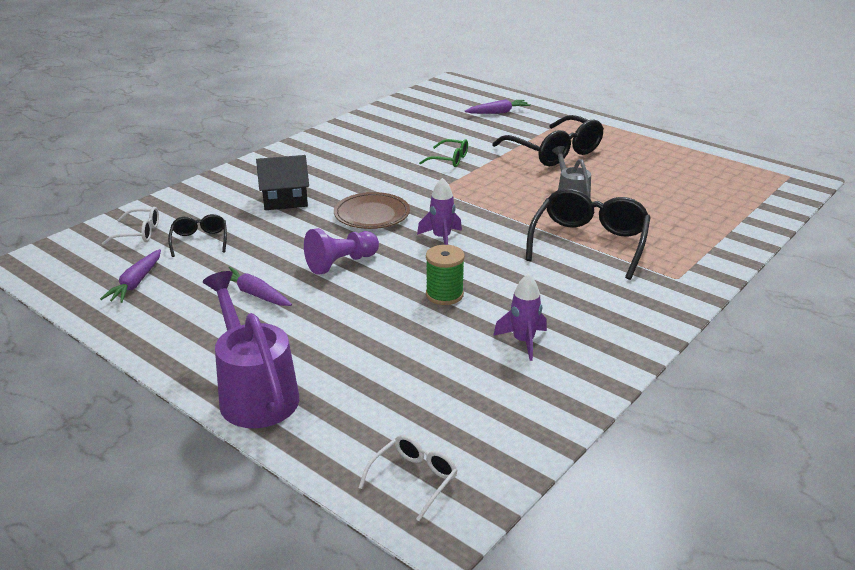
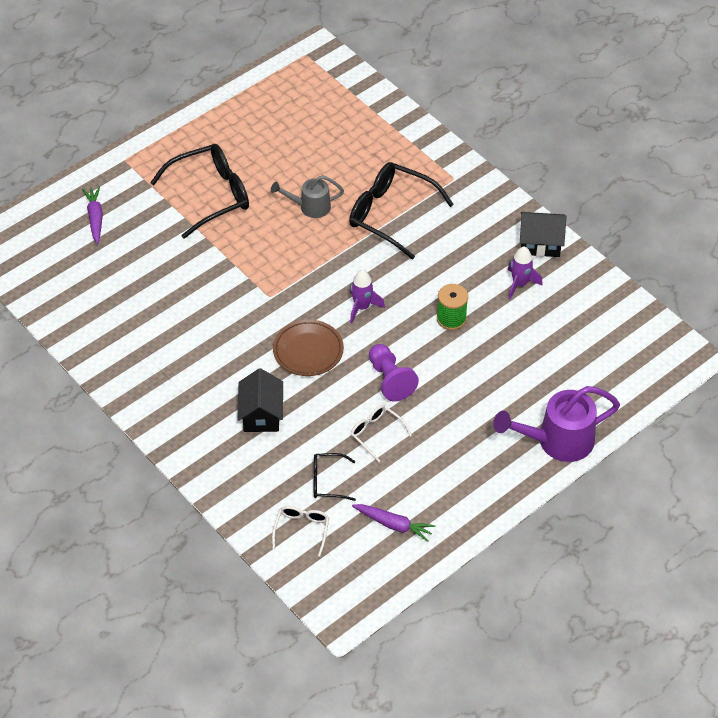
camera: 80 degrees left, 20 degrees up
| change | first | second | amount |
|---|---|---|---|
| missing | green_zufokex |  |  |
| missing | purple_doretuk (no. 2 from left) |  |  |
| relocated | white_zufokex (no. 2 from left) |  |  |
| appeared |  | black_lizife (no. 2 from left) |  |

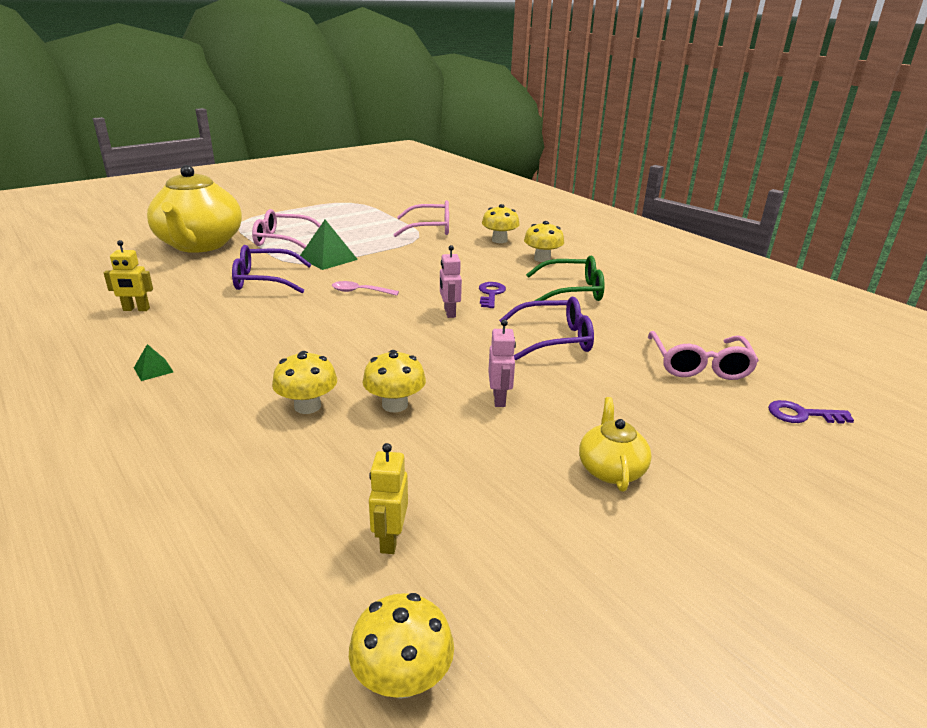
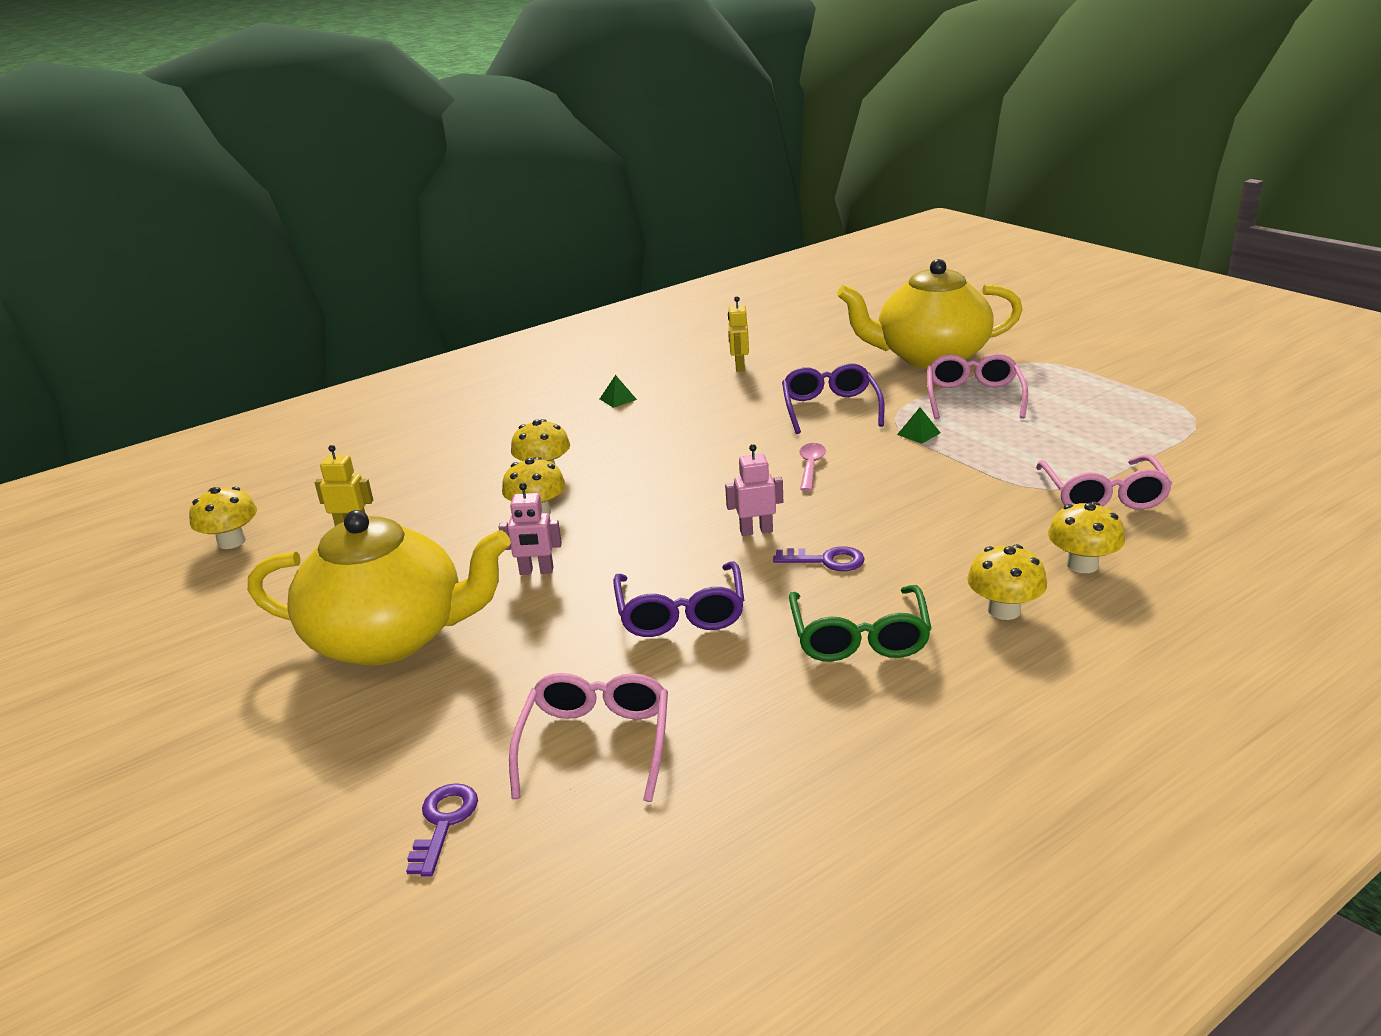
camera: 95 degrees right, 0 degrees up
| change | first | second | amount |
|---|---|---|---|
| size | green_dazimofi (no. 2 from left) |  | x0.51 |
| spun | pink_zufokex (no. 3 from left in the first image) | pink_zufokex (no. 1 from left) | 90 degrees clockwise |
| size | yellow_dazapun (no. 2 from left in the first image) | yellow_dazapun (no. 1 from left) | x2.22 |

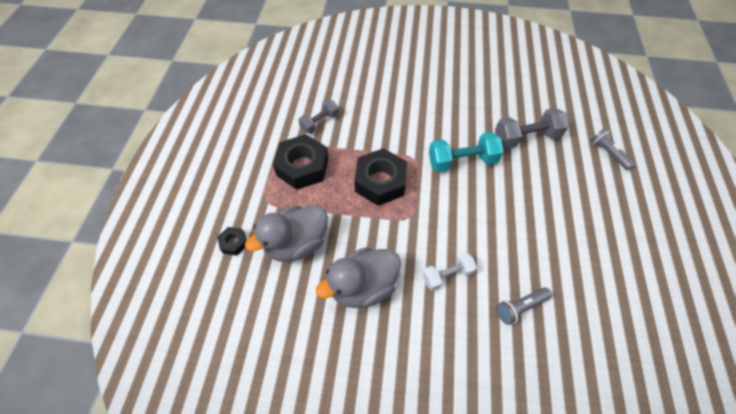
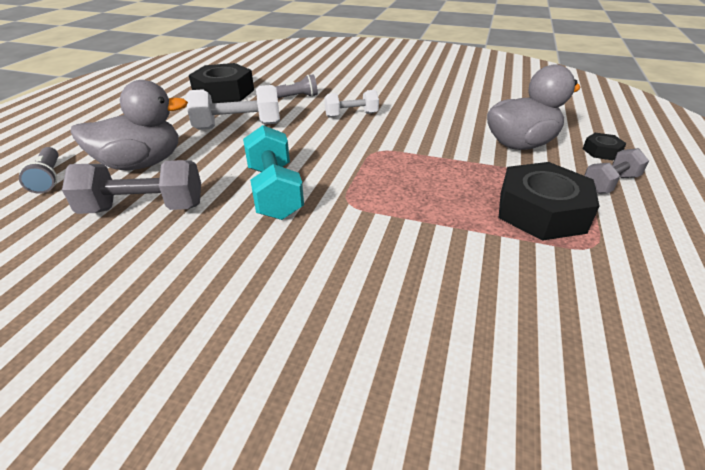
camera: 170 degrees left, 20 degrees down
| change | first | second | amount |
|---|---|---|---|
| relocated | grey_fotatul (no. 1 from left in the first image) | grey_fotatul (no. 2 from left) |  |
| spun | turquoise_fotatul |  | 75 degrees clockwise |
| relocated | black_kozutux (no. 3 from left in the first image) | black_kozutux (no. 1 from left) |  |
| relocated | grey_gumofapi (no. 2 from left in the first image) | grey_gumofapi (no. 1 from left) |  |
| appeared |  | white_fotatul (no. 1 from left) |  |

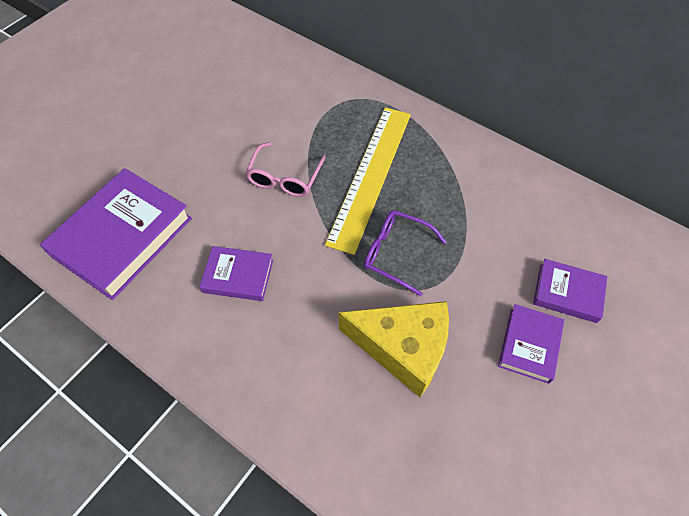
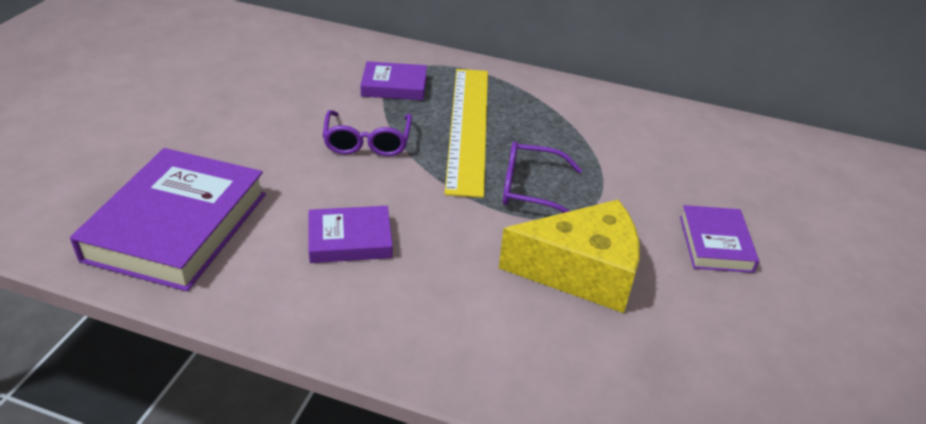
camera: 20 degrees left, 20 degrees down
| change | first | second | amount |
|---|---|---|---|
| colour | pink_zufokex | purple_zufokex (no. 1 from left) |  |
| relocated | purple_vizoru (no. 4 from left in the first image) | purple_vizoru (no. 3 from left) |  |

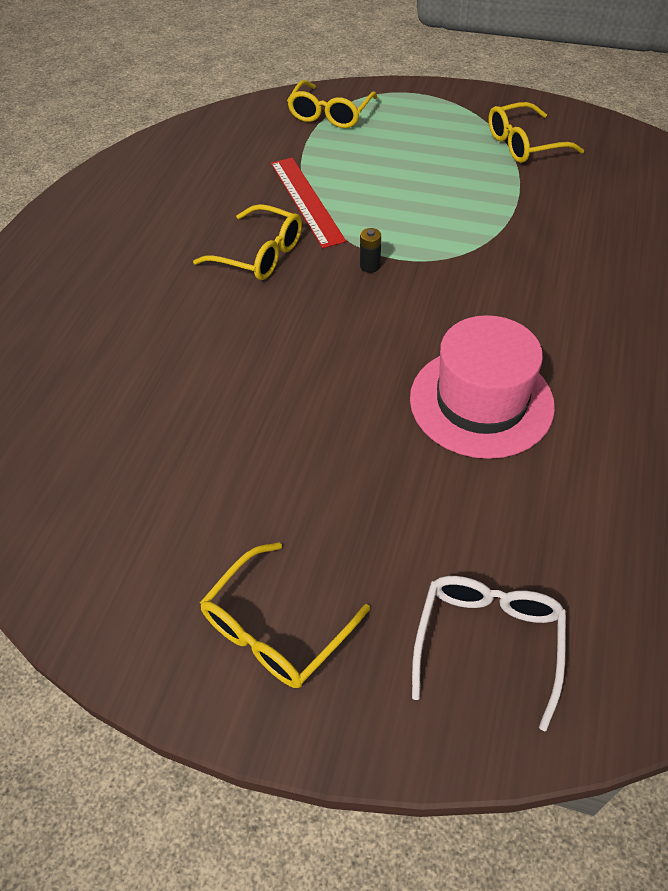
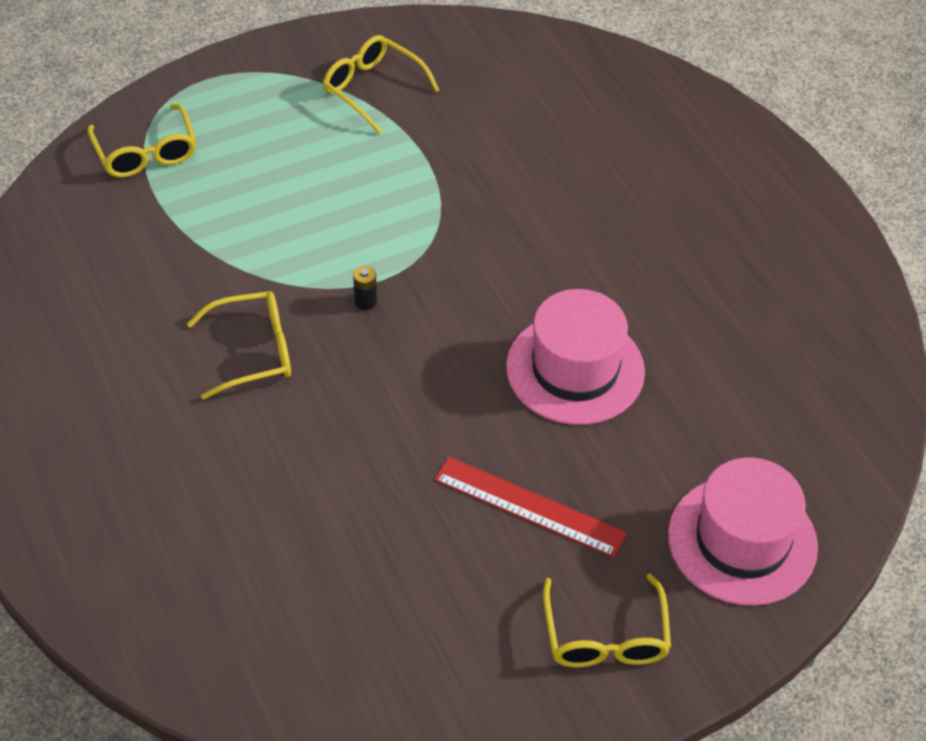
camera: 45 degrees left, 0 degrees up
| change | first | second | amount |
|---|---|---|---|
| spun | yellow_zufokex (no. 4 from left in the first image) | yellow_zufokex (no. 3 from left) | 105 degrees clockwise |
| relocated | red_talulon |  |  |
| exchanged | white_zufokex | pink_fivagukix (no. 2 from left) |  |

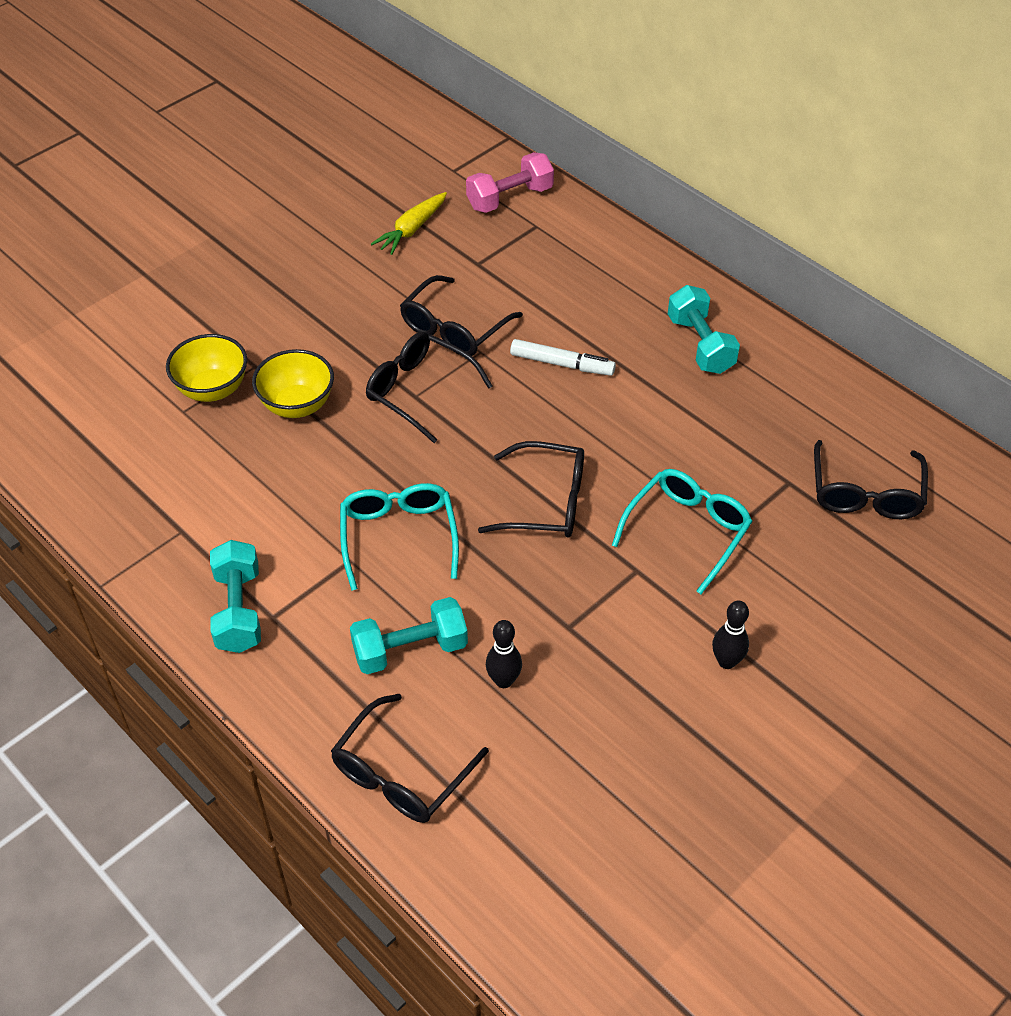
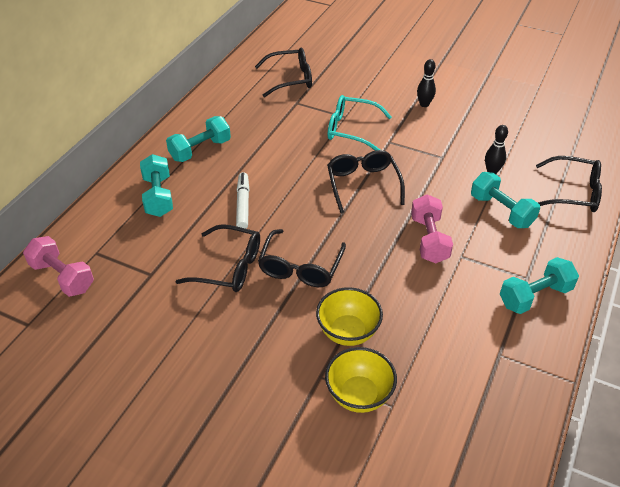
camera: 110 degrees left, 5 degrees down
| change | first | second | amount |
|---|---|---|---|
| missing | yellow_doretuk |  |  |
| exchanged | turquoise_zufokex (no. 1 from left) | pink_fotatul (no. 2 from left) |  |
| appeared |  | turquoise_fotatul (no. 1 from left) |  |

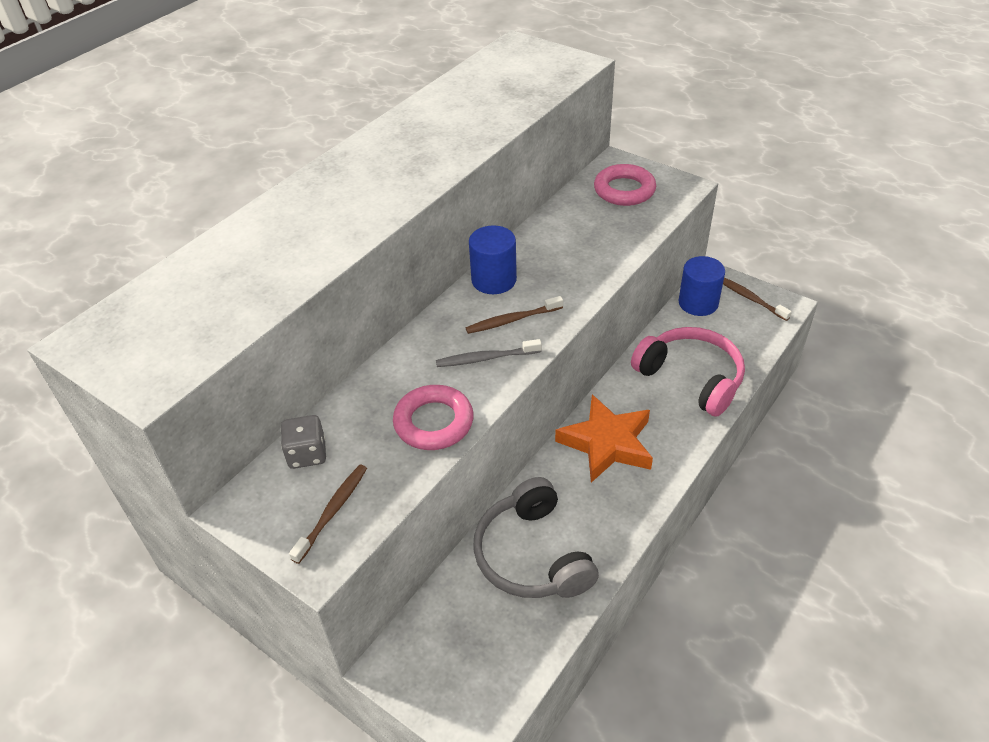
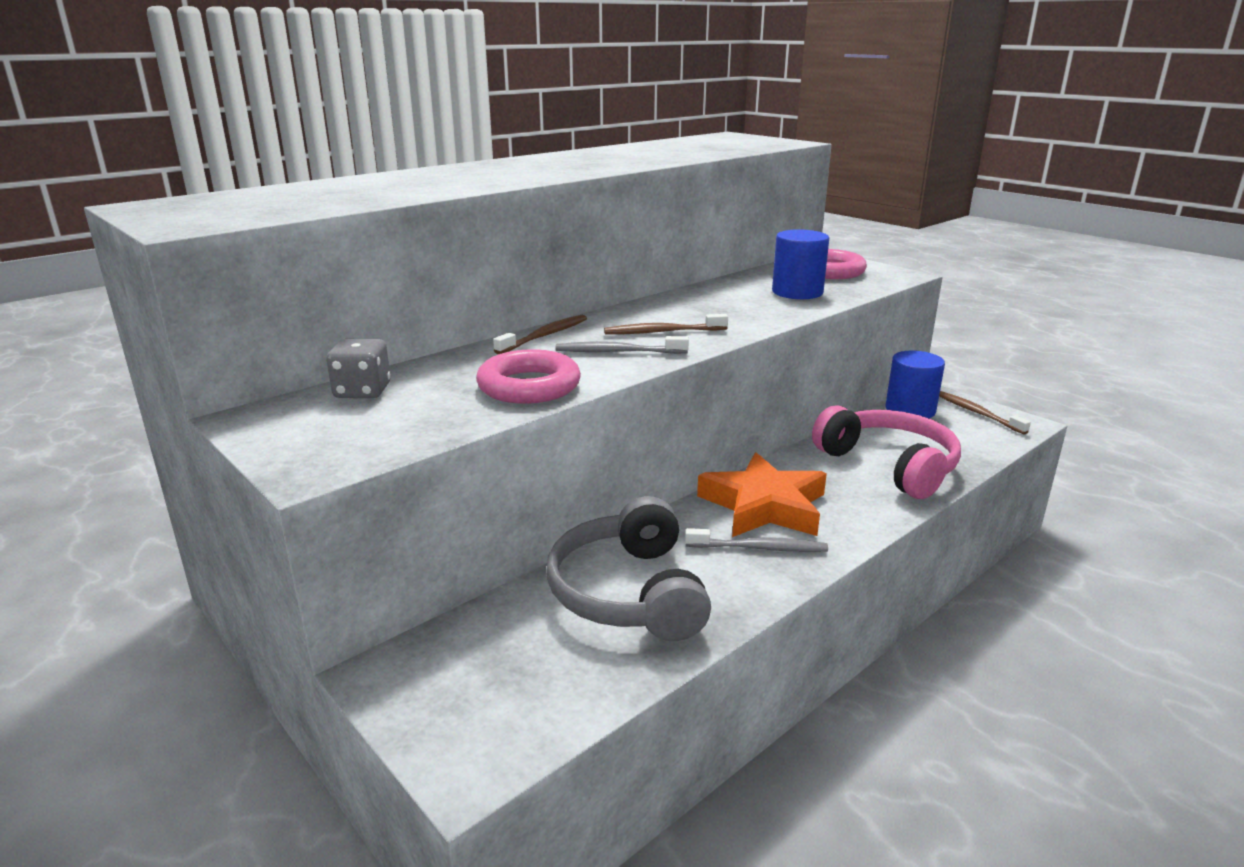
camera: 10 degrees right, 20 degrees down
| change | first | second | amount |
|---|---|---|---|
| relocated | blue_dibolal (no. 1 from left) |  |  |
| relocated | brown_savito (no. 1 from left) |  |  |
| appeared |  | grey_savito (no. 2 from left) |  |

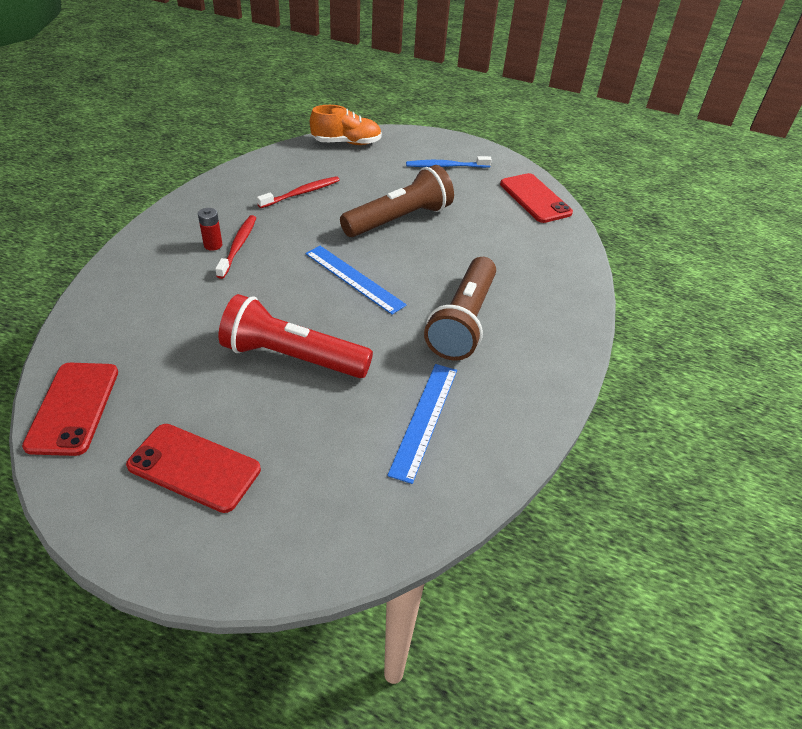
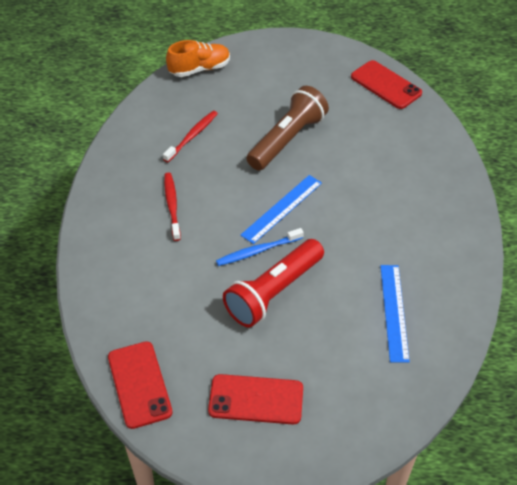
camera: 15 degrees left, 5 degrees up
| change | first | second | amount |
|---|---|---|---|
| relocated | blue_savito |  |  |
| missing | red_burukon |  |  |
| spun | blue_talulon (no. 1 from left) |  | 75 degrees counterclockwise |
| missing | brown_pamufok (no. 2 from left) |  |  |
| spun | red_pamufok |  | 45 degrees counterclockwise |

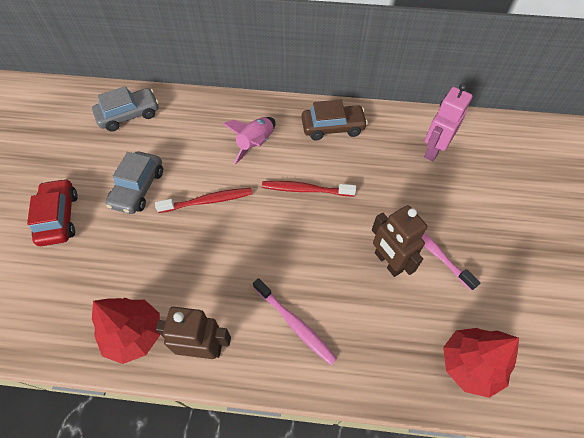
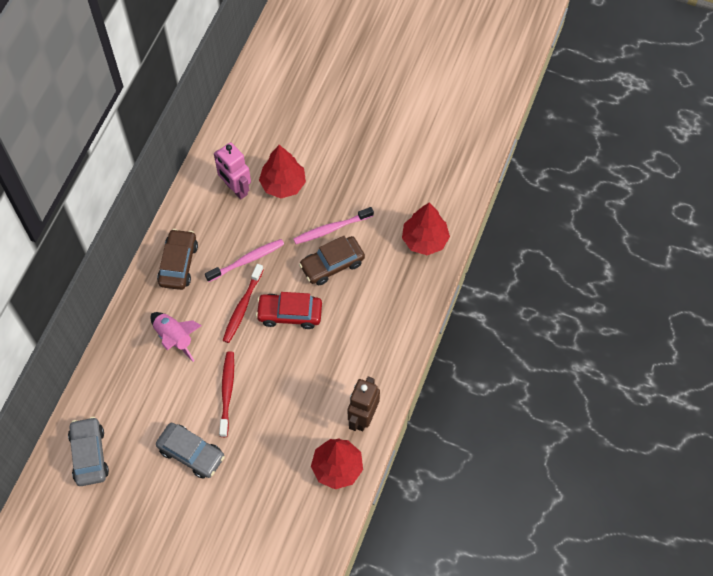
camera: 75 degrees left, 5 degrees up
| change | first | second | amount |
|---|---|---|---|
| relocated | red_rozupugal |  |  |
| exchanged | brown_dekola (no. 2 from left) | brown_rozupugal (no. 2 from left) |  |
| relocated | pink_savito (no. 1 from left) |  |  |
| appeared |  | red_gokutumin (no. 1 from left) |  |

